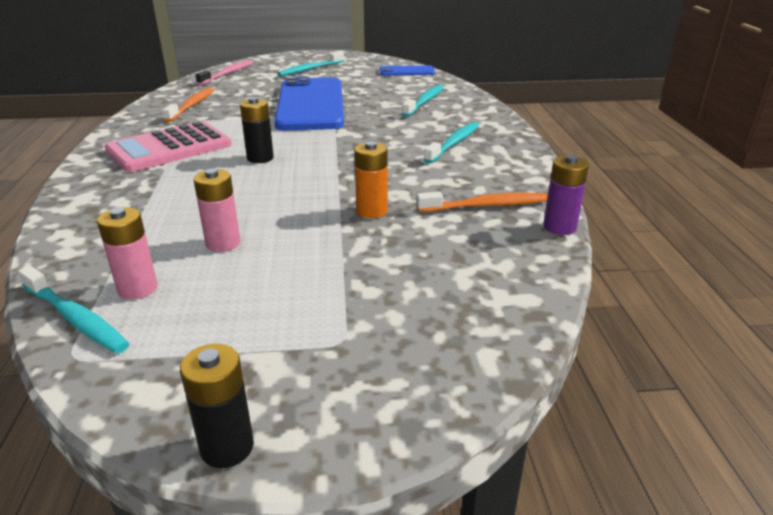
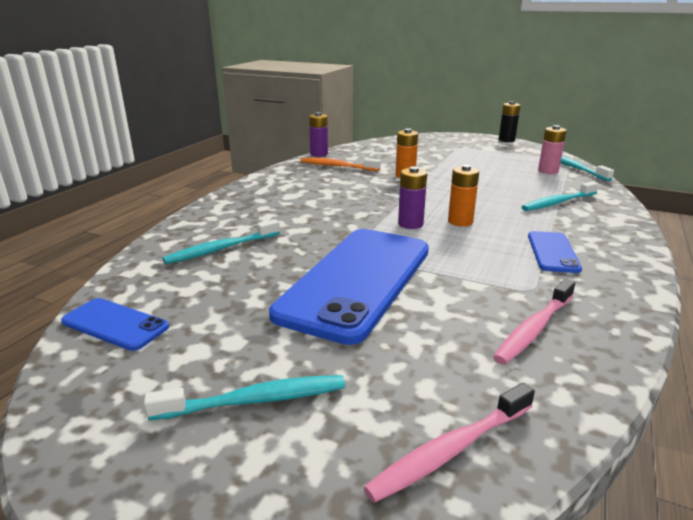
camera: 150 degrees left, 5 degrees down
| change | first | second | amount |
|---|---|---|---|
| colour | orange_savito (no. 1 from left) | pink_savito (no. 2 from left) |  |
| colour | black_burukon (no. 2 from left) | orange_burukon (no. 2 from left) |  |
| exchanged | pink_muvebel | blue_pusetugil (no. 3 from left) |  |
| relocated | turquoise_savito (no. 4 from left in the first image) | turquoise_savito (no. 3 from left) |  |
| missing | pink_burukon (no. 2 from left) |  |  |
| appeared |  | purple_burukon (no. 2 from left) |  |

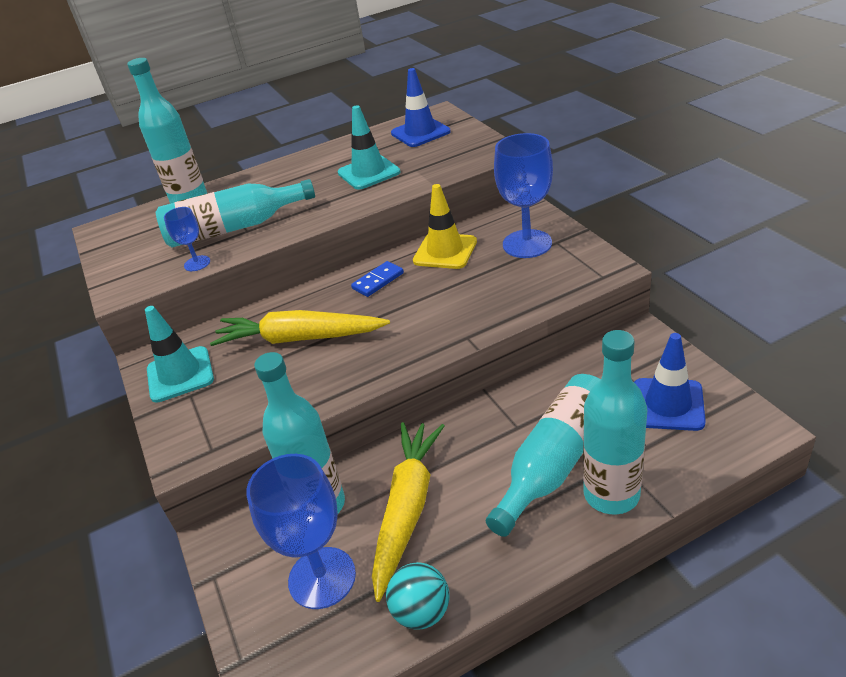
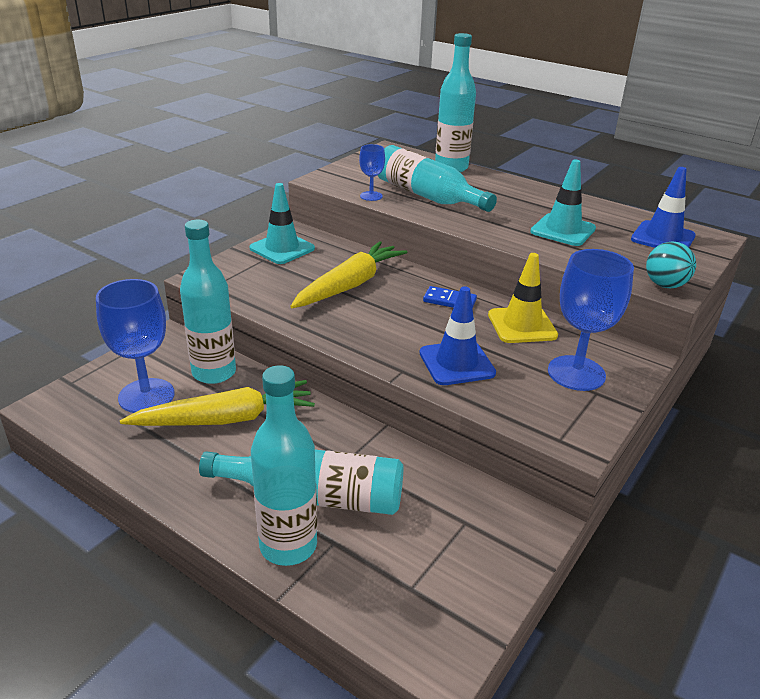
camera: 55 degrees right, 5 degrees down
| change | first | second | amount |
|---|---|---|---|
| spun | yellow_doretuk (no. 1 from left in the first image) | yellow_doretuk (no. 2 from left) | 60 degrees clockwise |
| relocated | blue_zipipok (no. 2 from left in the first image) | blue_zipipok (no. 1 from left) |  |
| relocated | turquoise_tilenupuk |  |  |

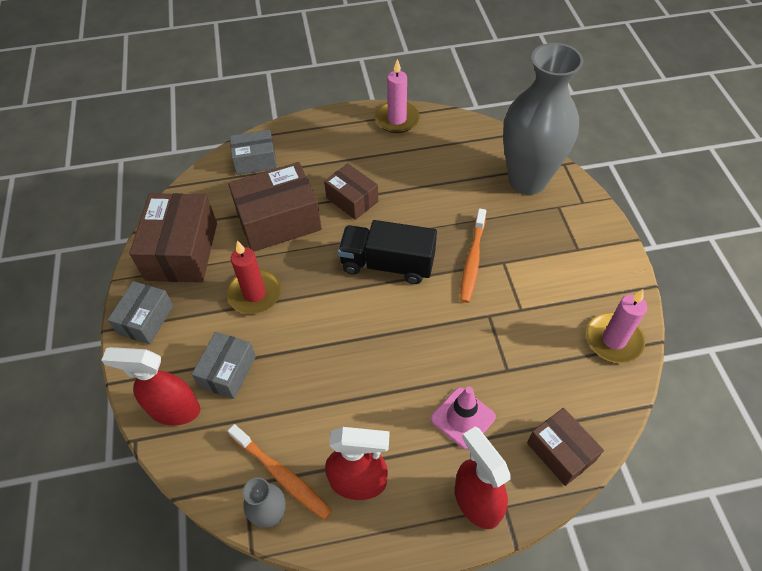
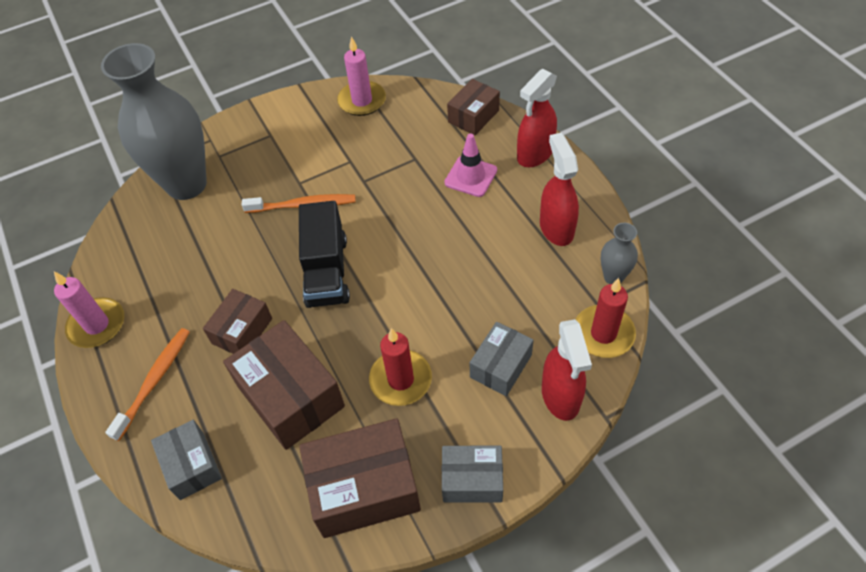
camera: 105 degrees left, 0 degrees up
| change | first | second | amount |
|---|---|---|---|
| spun | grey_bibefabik (no. 2 from left in the first image) | grey_bibefabik (no. 3 from left) | 60 degrees counterclockwise |
| relocated | orange_savito (no. 1 from left) |  |  |
| appeared |  | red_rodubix (no. 2 from left) |  |

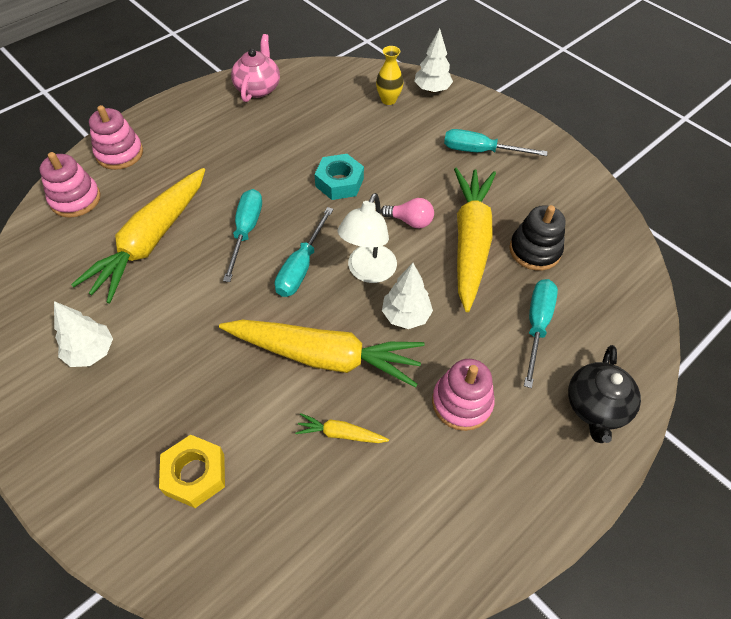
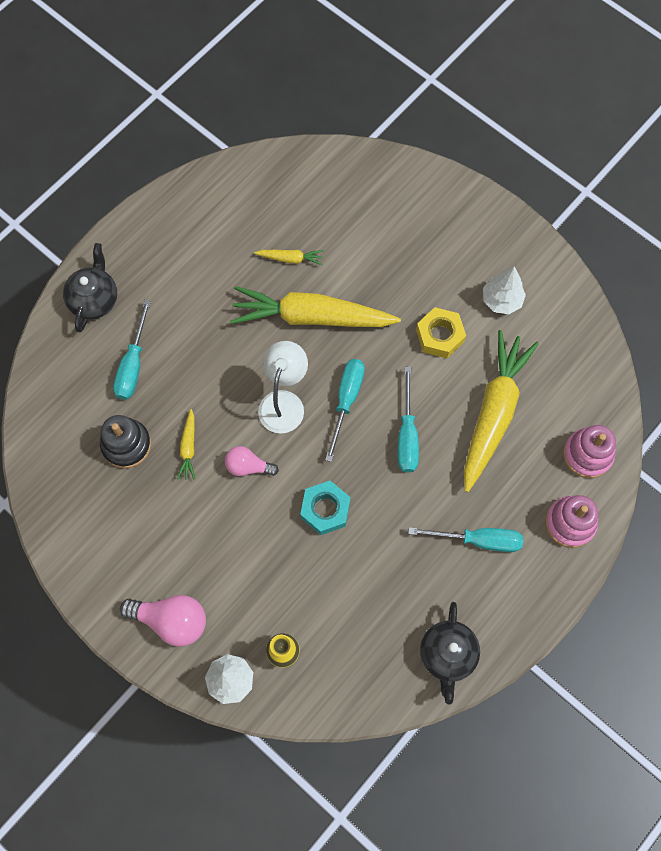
camera: 175 degrees right, 15 degrees up
| change | first | second | amount |
|---|---|---|---|
| colour | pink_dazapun | black_dazapun (no. 2 from left) |  |
| relocated | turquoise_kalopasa (no. 3 from left in the first image) | turquoise_kalopasa (no. 4 from left) |  |
| size | yellow_doretuk (no. 4 from left in the first image) | yellow_doretuk (no. 1 from left) | x0.42 |
| missing | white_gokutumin (no. 2 from left) |  |  |
| missing | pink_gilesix (no. 3 from left) |  |  |
| relocated | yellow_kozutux |  |  |
| appeared |  | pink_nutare (no. 1 from left) |  |

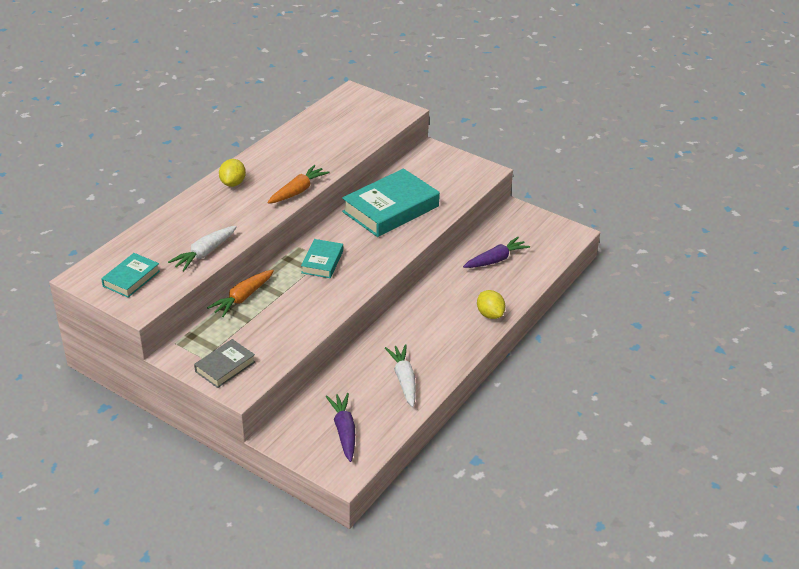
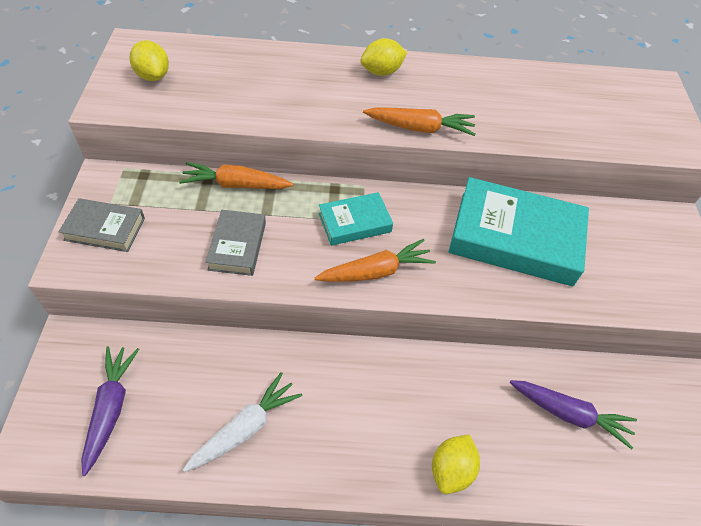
camera: 55 degrees right, 15 degrees up
| change | first | second | amount |
|---|---|---|---|
| missing | white_doretuk (no. 1 from left) |  |  |
| exchanged | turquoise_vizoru (no. 1 from left) | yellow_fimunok (no. 1 from left) |  |
| spun | purple_doretuk (no. 1 from left) |  | 45 degrees counterclockwise |
| appeared |  | grey_vizoru (no. 2 from left) |  |
| appeared |  | orange_doretuk (no. 2 from left) |  |

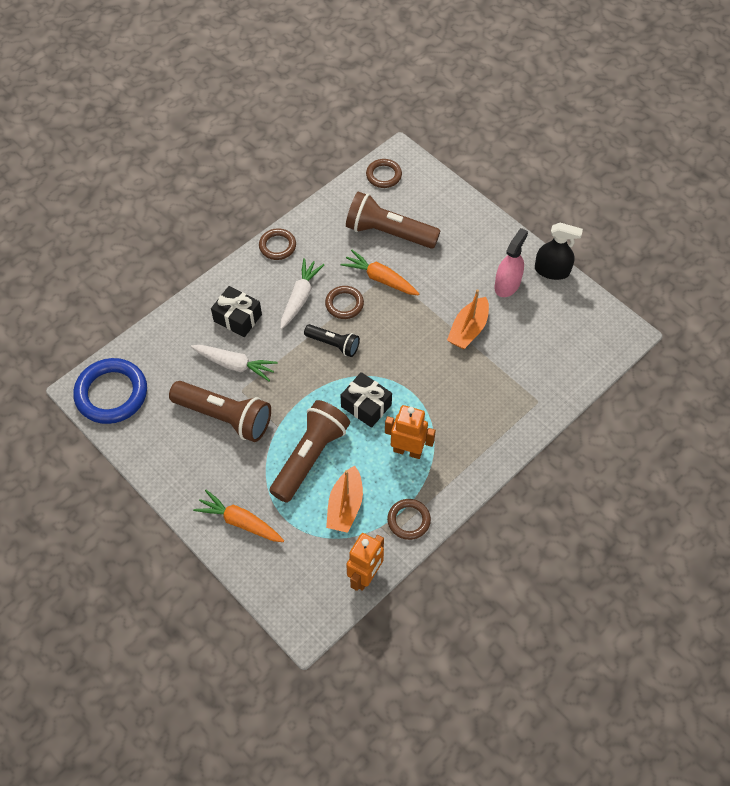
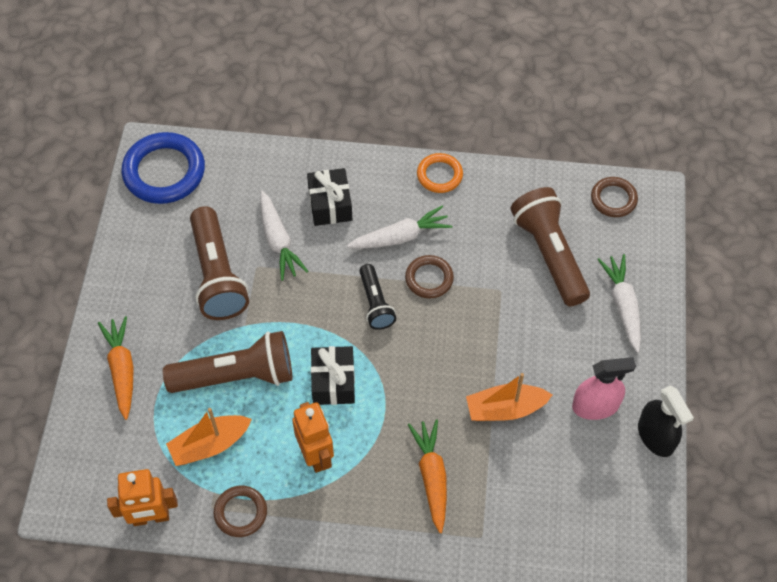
camera: 50 degrees right, 0 degrees up
| change | first | second | amount |
|---|---|---|---|
| colour | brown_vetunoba (no. 1 from left) | orange_vetunoba |  |
| relocated | orange_doretuk (no. 2 from left) |  |  |
| appeared |  | white_doretuk (no. 3 from left) |  |

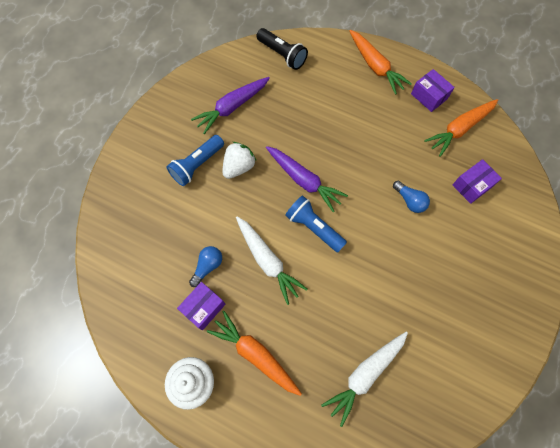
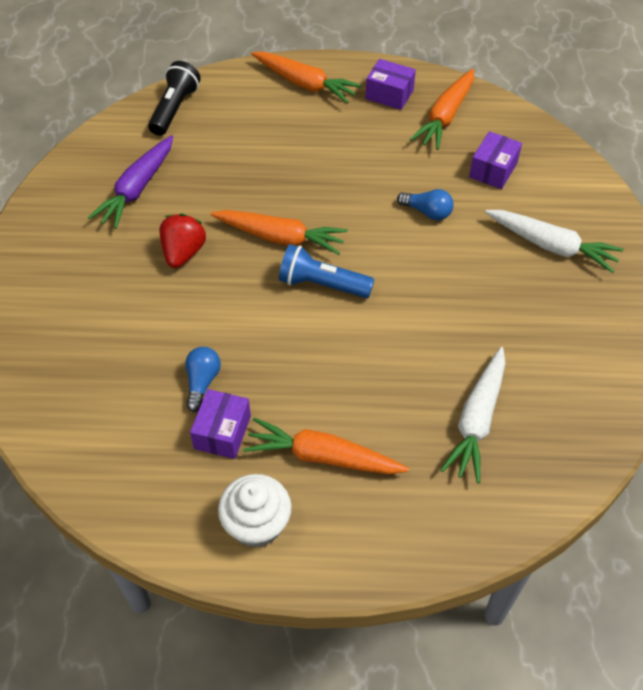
camera: 25 degrees left, 15 degrees down
| change | first | second | amount |
|---|---|---|---|
| spun | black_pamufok |  | 90 degrees counterclockwise |
| missing | blue_pamufok (no. 1 from left) |  |  |
| colour | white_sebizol | red_sebizol |  |
| colour | purple_doretuk (no. 2 from left) | orange_doretuk (no. 1 from left) |  |
| relocated | white_doretuk (no. 1 from left in the first image) | white_doretuk (no. 2 from left) |  |

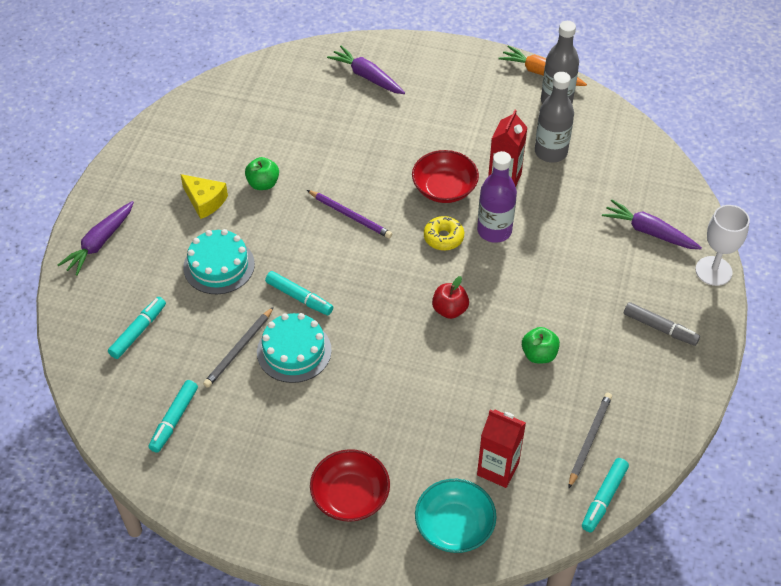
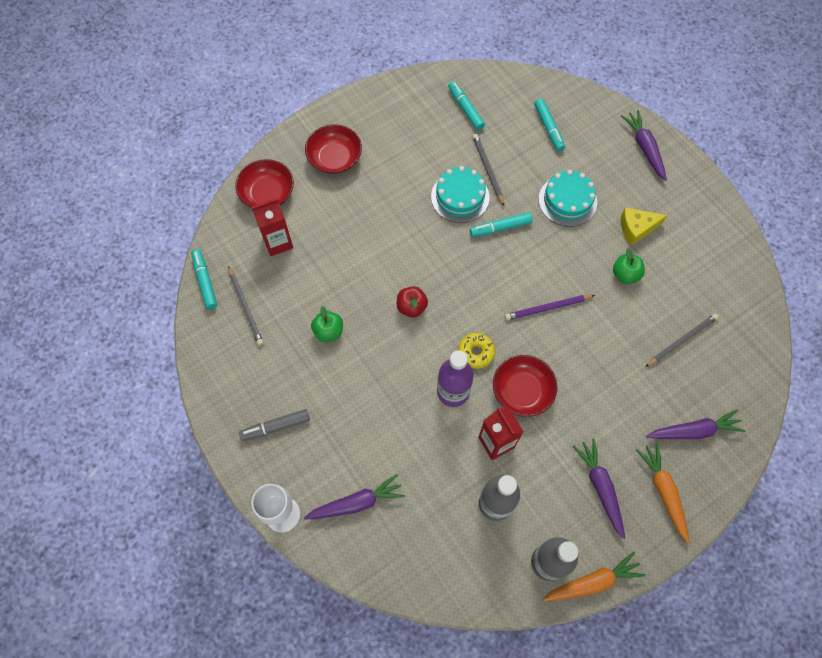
camera: 130 degrees right, 15 degrees up
| change | first | second | amount |
|---|---|---|---|
| colour | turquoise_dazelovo | red_dazelovo (no. 1 from left) |  |
| appeared |  | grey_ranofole (no. 3 from left) |  |
| appeared |  | purple_doretuk (no. 2 from left) |  |
| appeared |  | orange_doretuk (no. 2 from left) |  |

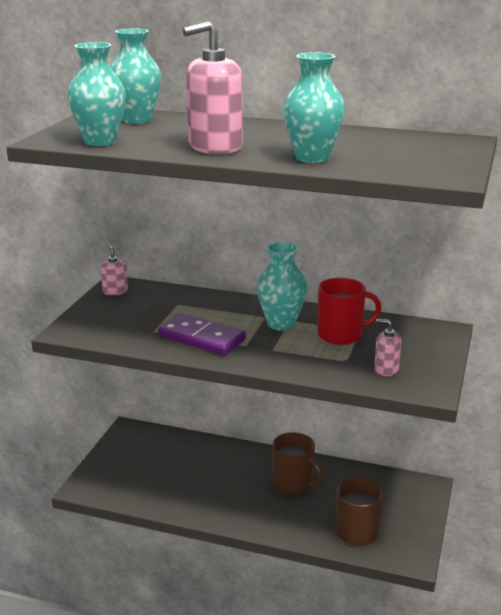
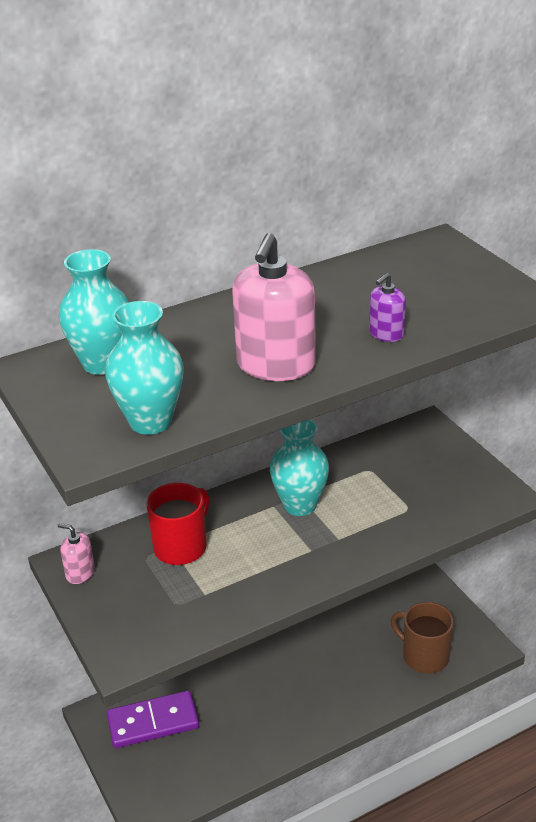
camera: 45 degrees left, 10 degrees up
| change | first | second | amount |
|---|---|---|---|
| exchanged | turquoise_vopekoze (no. 4 from left) | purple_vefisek |  |
| relocated | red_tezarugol |  |  |
| relocated | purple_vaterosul |  |  |
| missing | pink_vefisek (no. 3 from left) |  |  |
| missing | brown_tezarugol (no. 1 from left) |  |  |

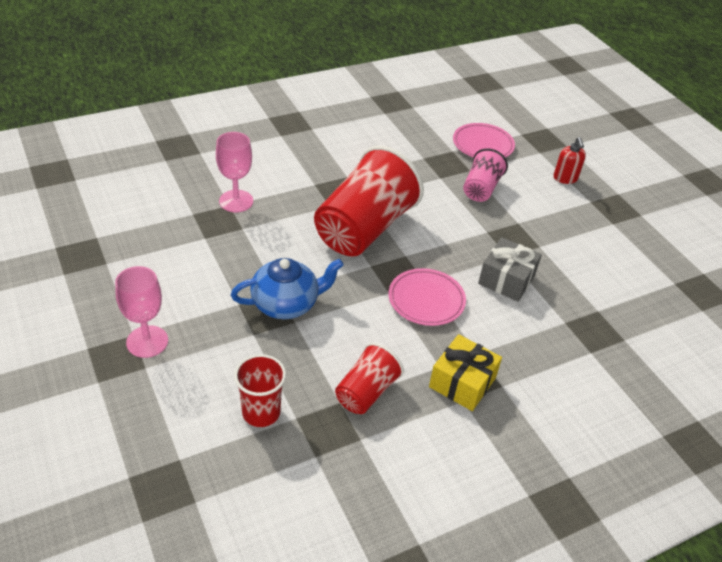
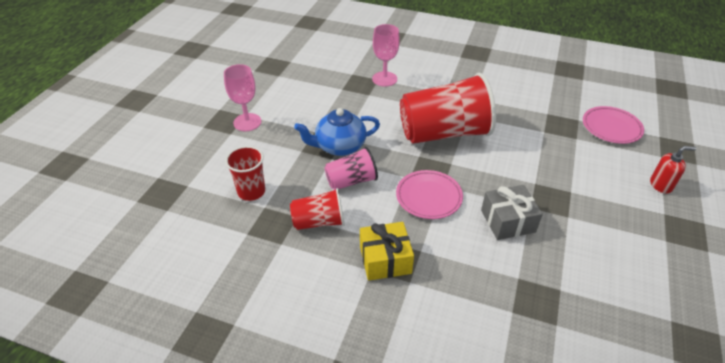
camera: 50 degrees right, 0 degrees up
| change | first | second | amount |
|---|---|---|---|
| spun | red_vefisek |  | 135 degrees counterclockwise |
| relocated | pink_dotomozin |  |  |
| spun | blue_dazapun |  | 135 degrees clockwise |

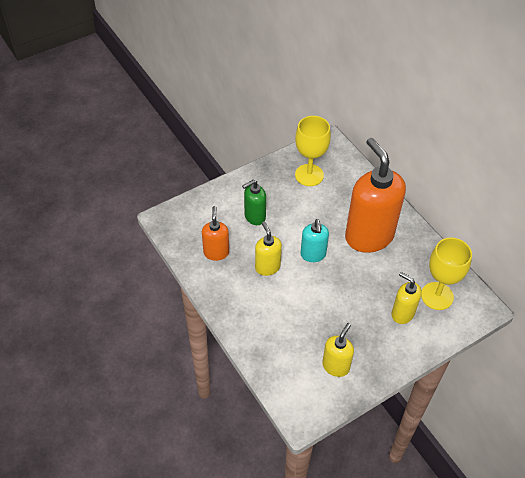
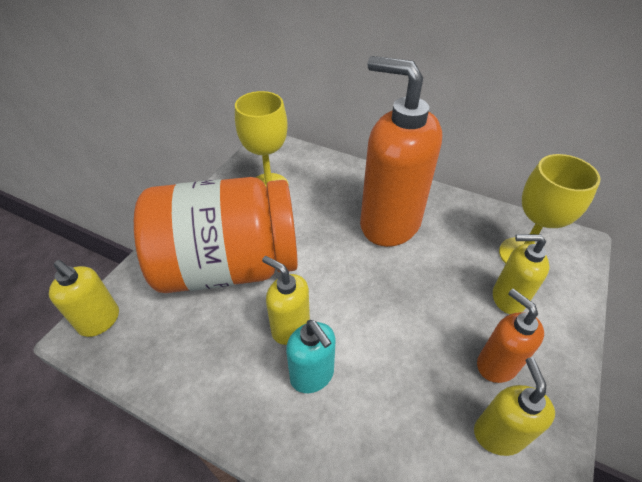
camera: 30 degrees left, 5 degrees down
| change | first | second | amount |
|---|---|---|---|
| exchanged | green_vefisek | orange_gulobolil |  |
| relocated | orange_vefisek (no. 1 from left in the first image) | orange_vefisek (no. 2 from left) |  |
| relocated | turquoise_vefisek |  |  |
| appeared |  | yellow_vefisek (no. 1 from left) |  |

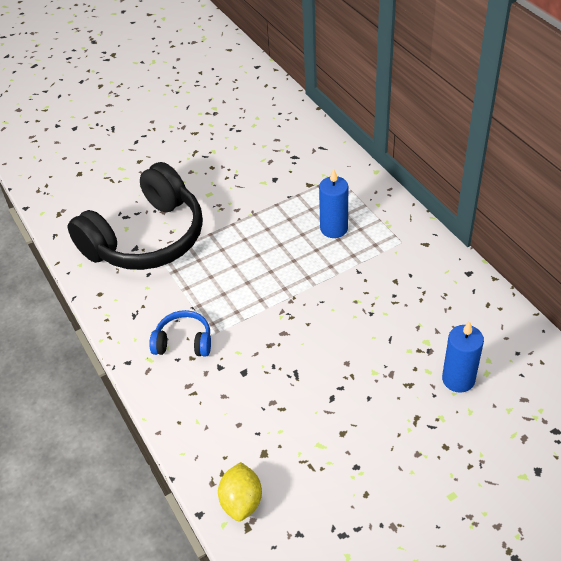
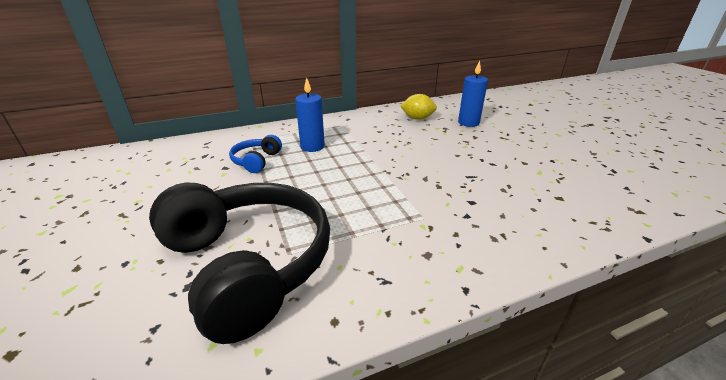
camera: 85 degrees left, 15 degrees down
| change | first | second | amount |
|---|---|---|---|
| relocated | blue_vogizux |  |  |
| relocated | yellow_fimunok |  |  |

